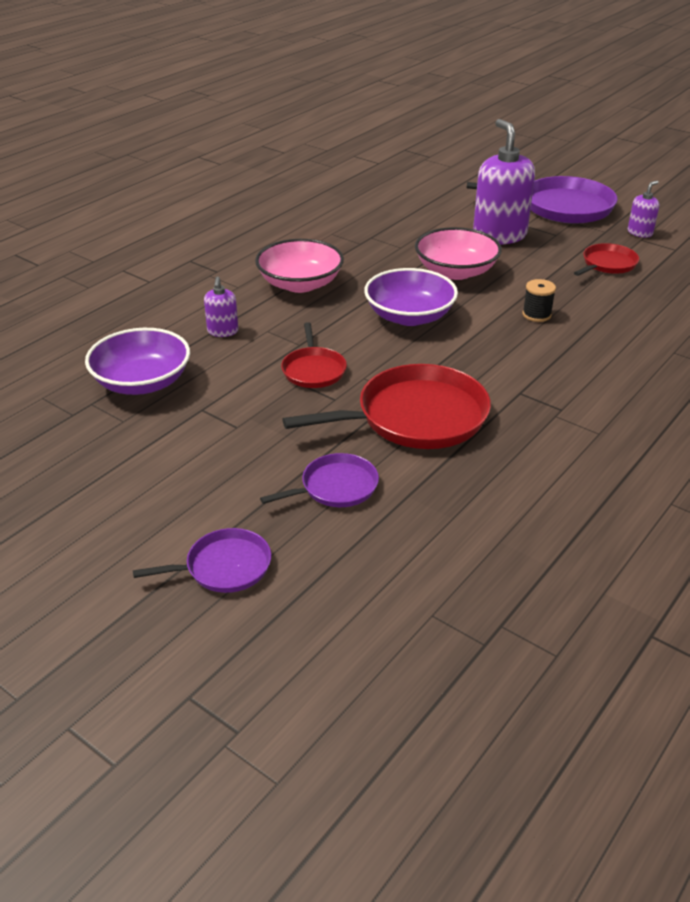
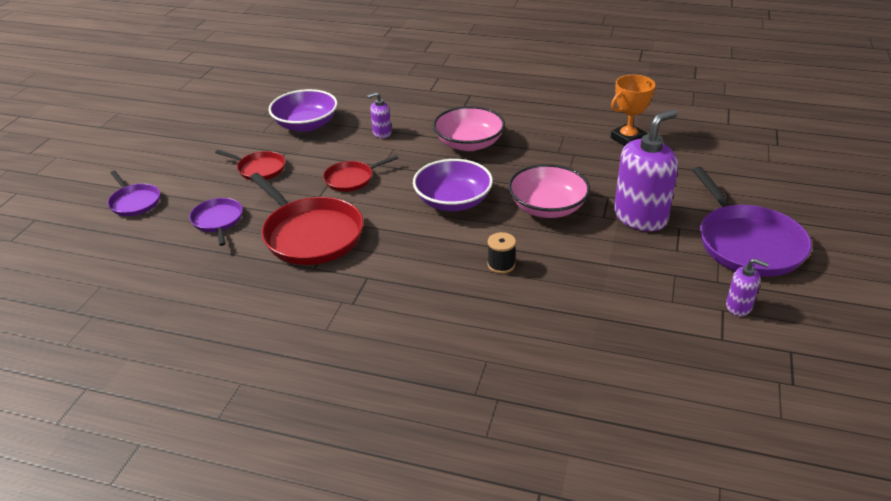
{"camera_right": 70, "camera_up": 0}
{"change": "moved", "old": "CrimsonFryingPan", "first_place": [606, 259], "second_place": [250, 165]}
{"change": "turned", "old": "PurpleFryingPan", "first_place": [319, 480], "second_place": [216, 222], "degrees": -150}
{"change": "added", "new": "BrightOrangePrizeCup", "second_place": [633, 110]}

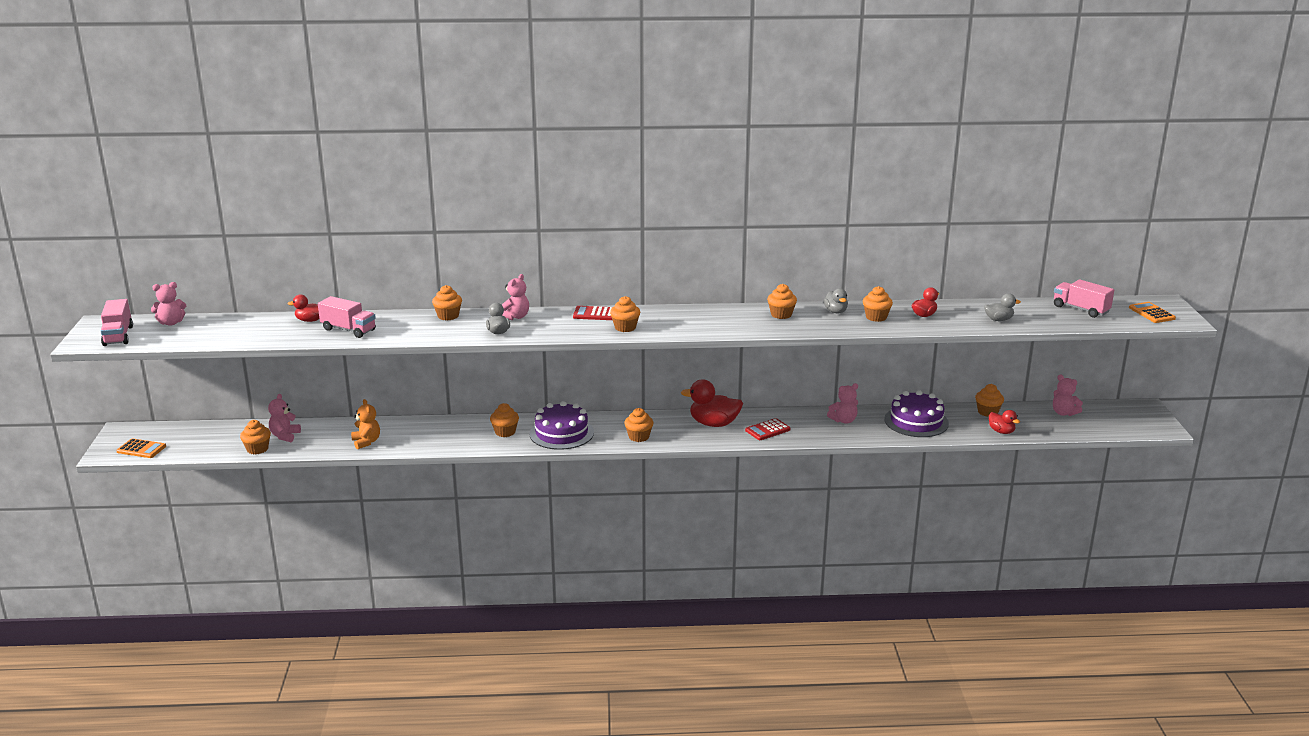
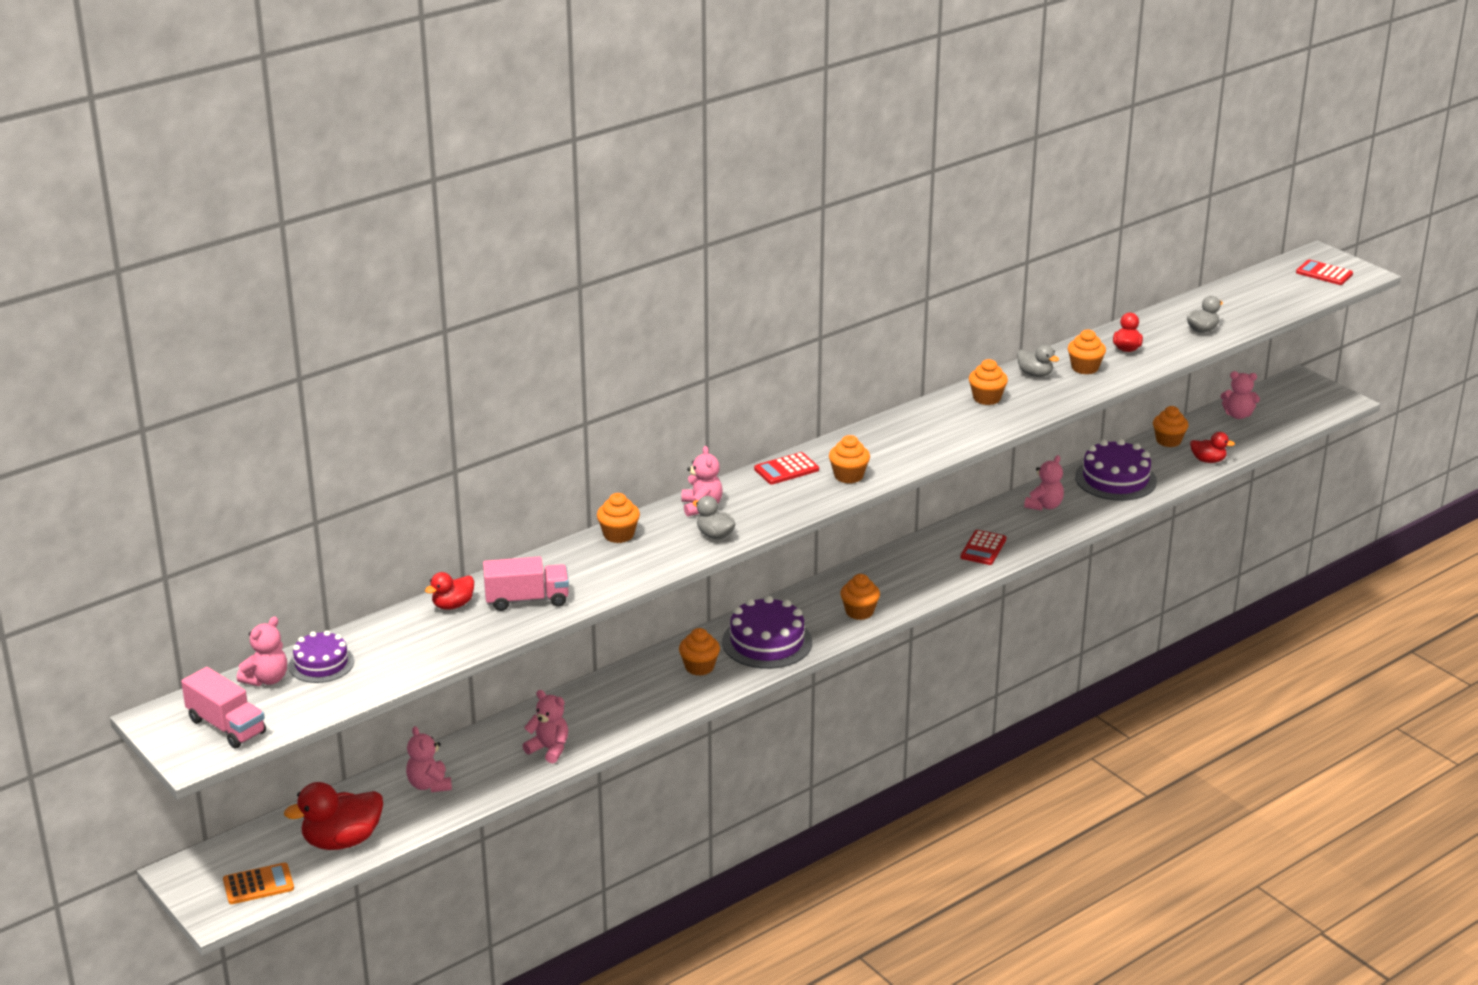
{"camera_right": -35, "camera_up": 5}
{"change": "removed", "old": "PinkTruck", "first_place": [1084, 298]}
{"change": "recoloured", "old": "BrightOrangeAddingMachine", "new": "CrimsonAddingMachine", "first_place": [1152, 312], "second_place": [1324, 272]}
{"change": "moved", "old": "CrimsonDuck", "first_place": [712, 403], "second_place": [333, 816]}
{"change": "recoloured", "old": "BrightOrangeStuffedBear", "new": "PinkStuffedBear", "first_place": [365, 424], "second_place": [545, 726]}
{"change": "removed", "old": "BrightOrangeCupcake", "first_place": [255, 437]}
{"change": "added", "new": "PurpleCake", "second_place": [321, 656]}

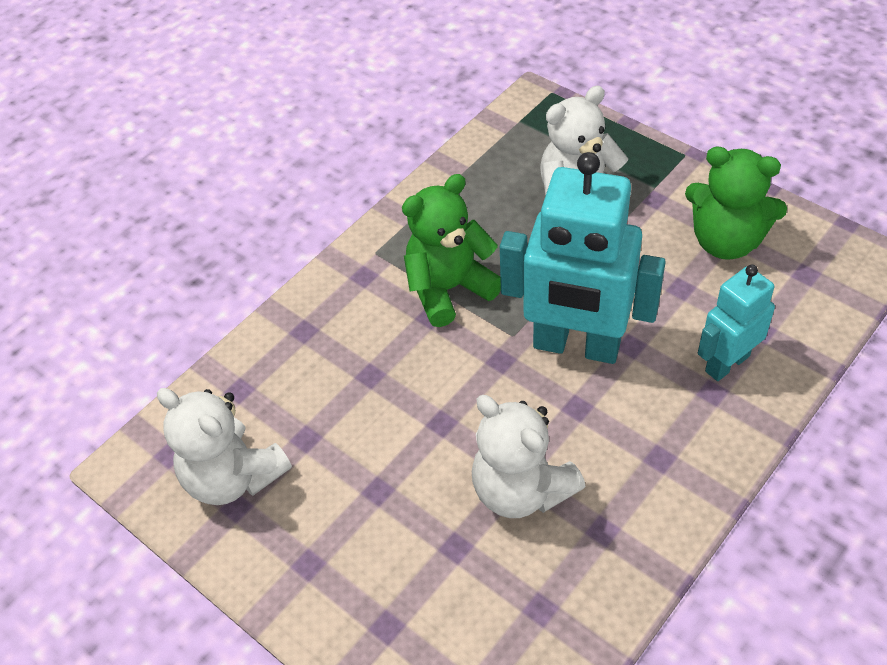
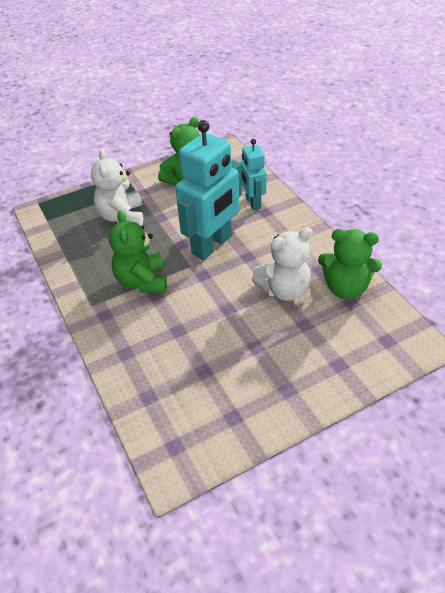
{"camera_right": -70, "camera_up": -5}
{"change": "removed", "old": "WhiteStuffedBear", "first_place": [224, 446]}
{"change": "added", "new": "GreenStuffedBear", "second_place": [350, 264]}

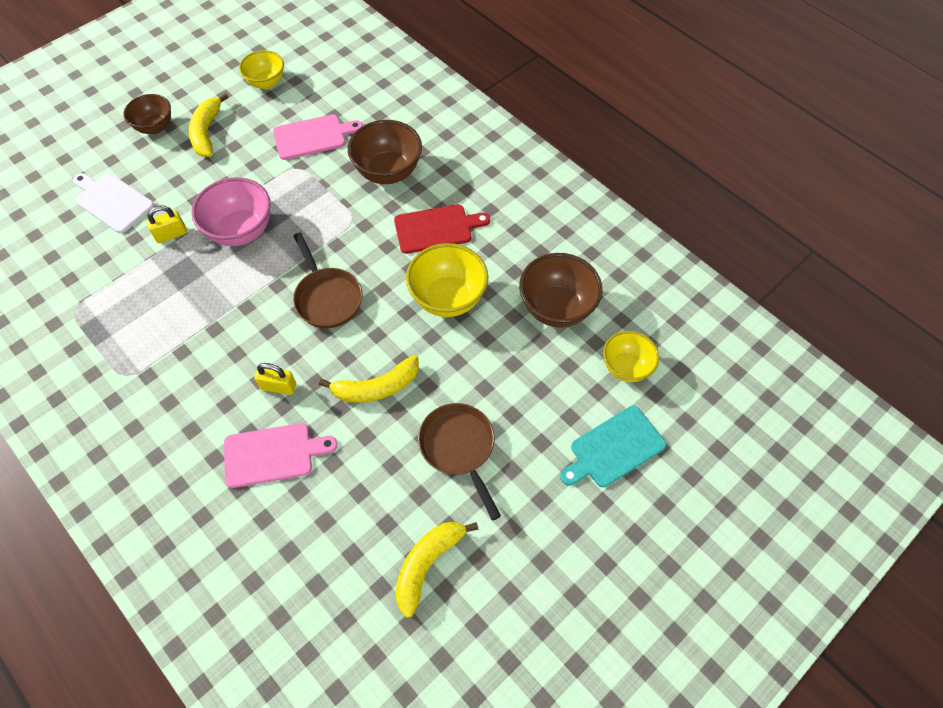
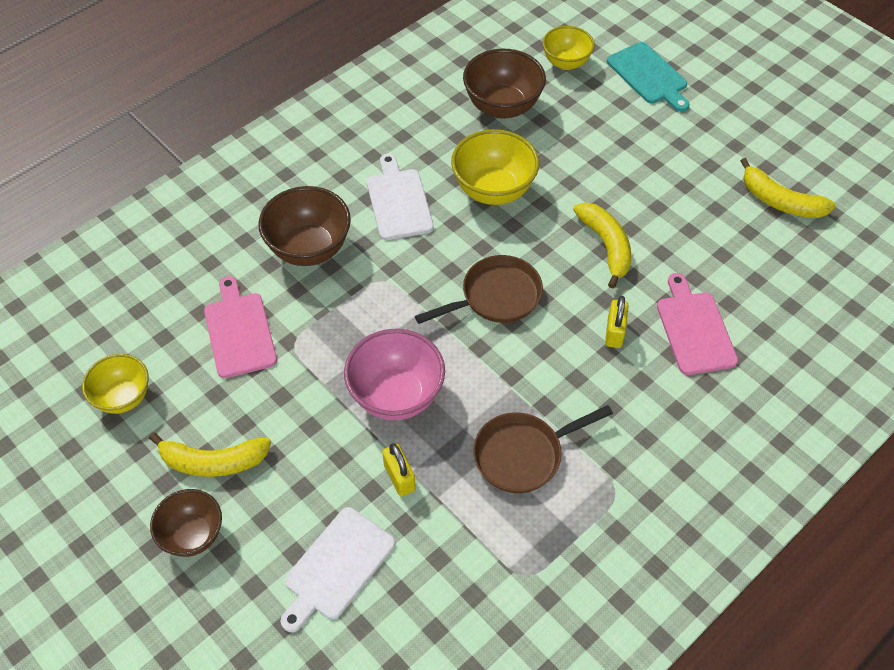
{"camera_right": -90, "camera_up": -5}
{"change": "recoloured", "old": "CrimsonBreadBoard", "new": "WhiteBreadBoard", "first_place": [442, 229], "second_place": [400, 197]}
{"change": "moved", "old": "DarkBrownFryingPan", "first_place": [459, 461], "second_place": [543, 449]}

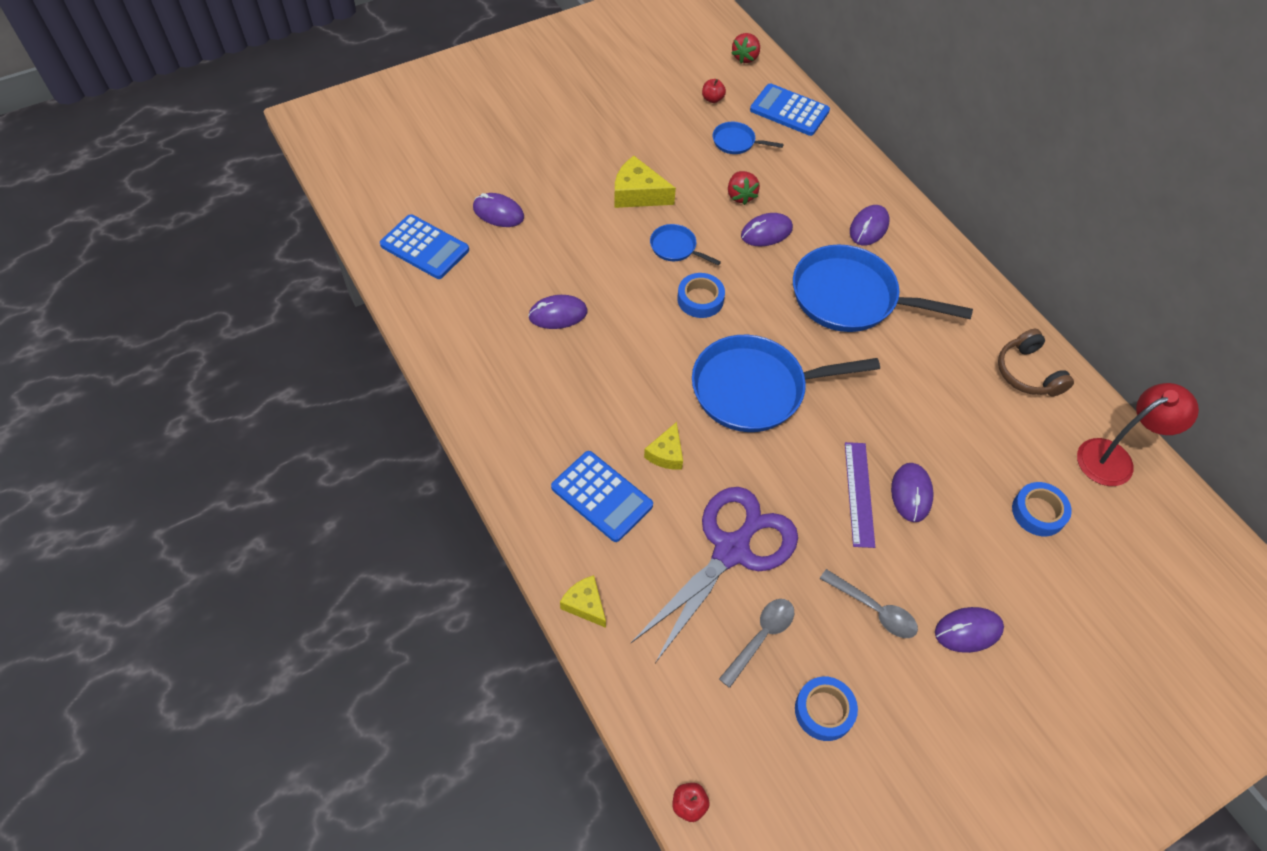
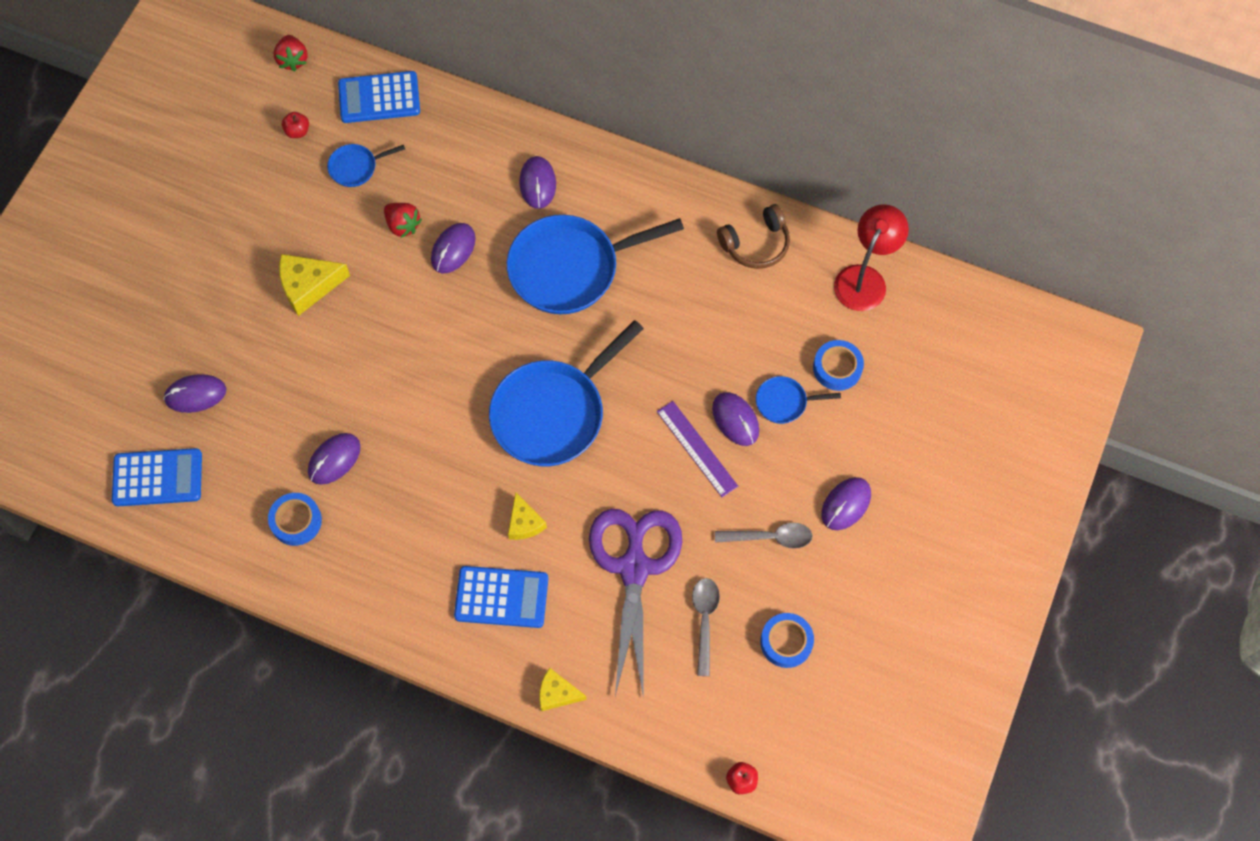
{"camera_right": -35, "camera_up": 10}
{"change": "moved", "old": "RoyalBlueFryingPan", "first_place": [685, 244], "second_place": [798, 400]}
{"change": "moved", "old": "RoyalBlueStickyTape", "first_place": [701, 295], "second_place": [295, 519]}
{"change": "turned", "old": "DarkBrownHeadset", "first_place": [1036, 362], "second_place": [753, 236], "degrees": -60}

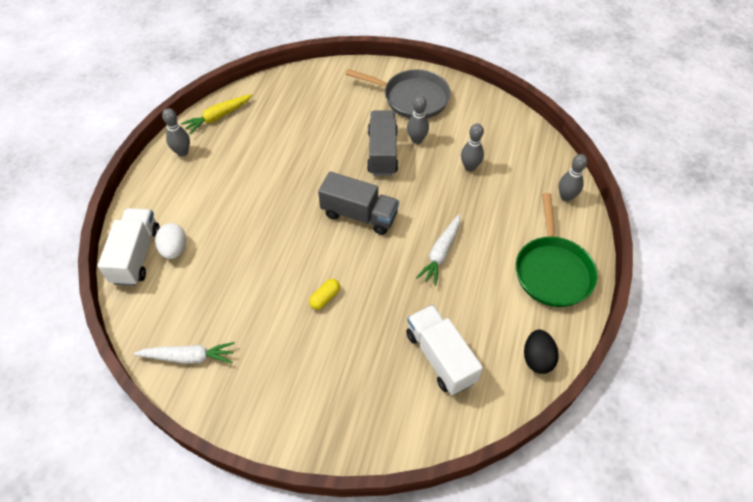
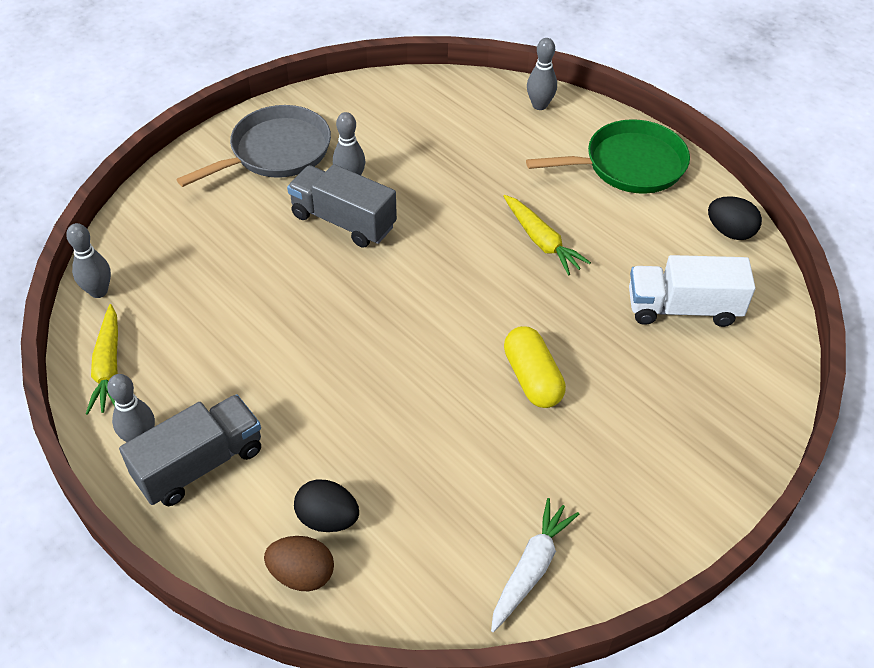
{"camera_right": -60, "camera_up": -5}
{"change": "moved", "old": "GreySkittle", "first_place": [472, 147], "second_place": [88, 260]}
{"change": "moved", "old": "GreyTruck", "first_place": [358, 203], "second_place": [190, 450]}
{"change": "turned", "old": "GreenFryingPan", "first_place": [557, 250], "second_place": [608, 156], "degrees": -45}
{"change": "replaced", "old": "WhiteTruck", "new": "DarkBrownEgg", "first_place": [128, 247], "second_place": [299, 563]}
{"change": "recoloured", "old": "WhiteRootVegetable", "new": "GoldenRootVegetable", "first_place": [438, 250], "second_place": [547, 235]}
{"change": "recoloured", "old": "WhiteEgg", "new": "EbonyEgg", "first_place": [170, 241], "second_place": [326, 505]}
{"change": "resized", "old": "GoldenCapsule", "first_place": [324, 294], "second_place": [535, 367], "factor": 1.69}

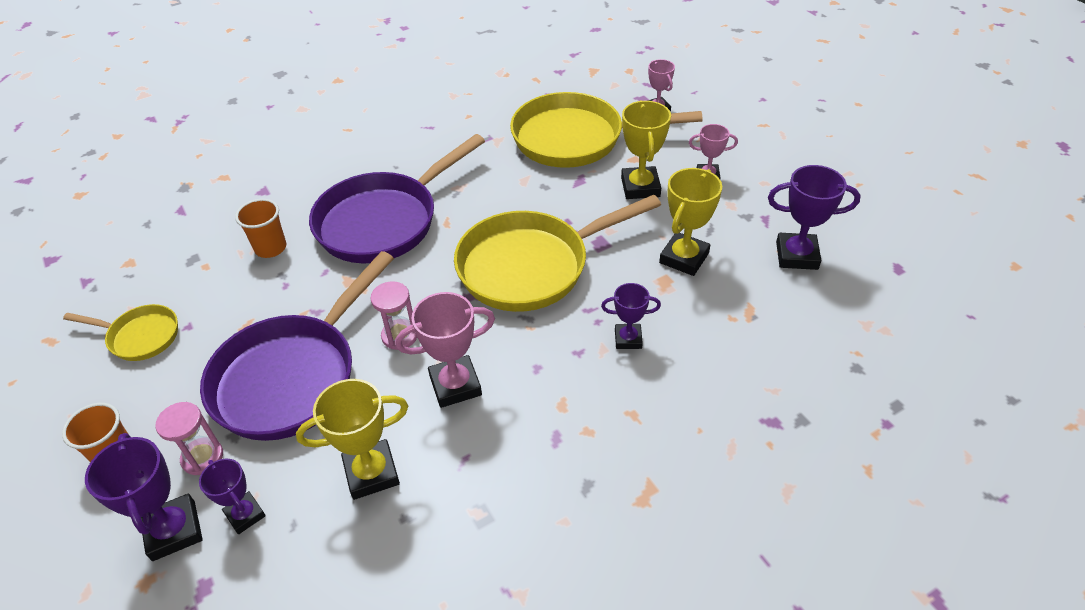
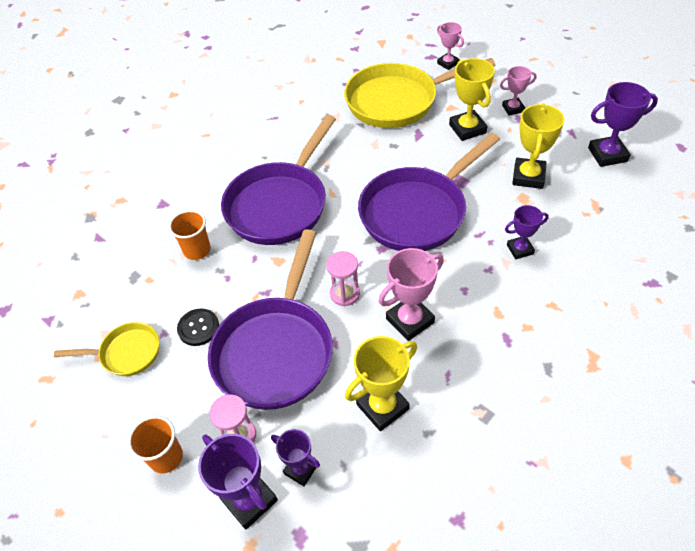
{"camera_right": -15, "camera_up": 5}
{"change": "recoloured", "old": "GoldenFryingPan", "new": "PurpleFryingPan", "first_place": [557, 253], "second_place": [429, 192]}
{"change": "added", "new": "EbonyButton", "second_place": [198, 327]}

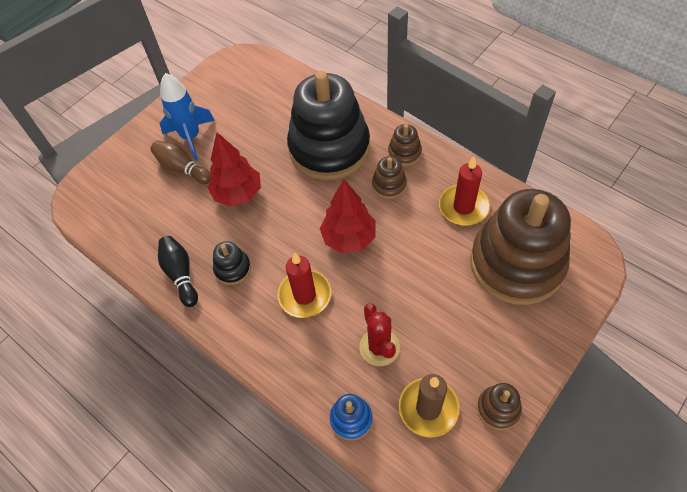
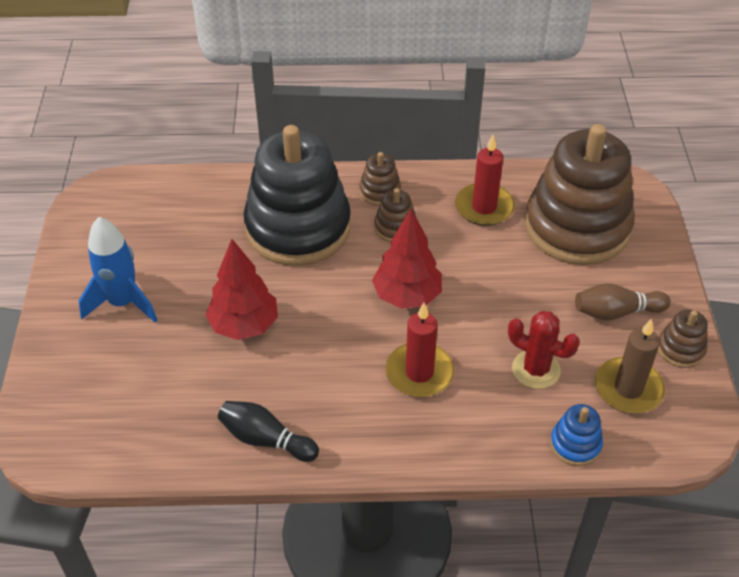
{"camera_right": -45, "camera_up": -10}
{"change": "moved", "old": "DarkBrownSkittle", "first_place": [180, 162], "second_place": [623, 301]}
{"change": "removed", "old": "EbonyStackingRings", "first_place": [232, 263]}

